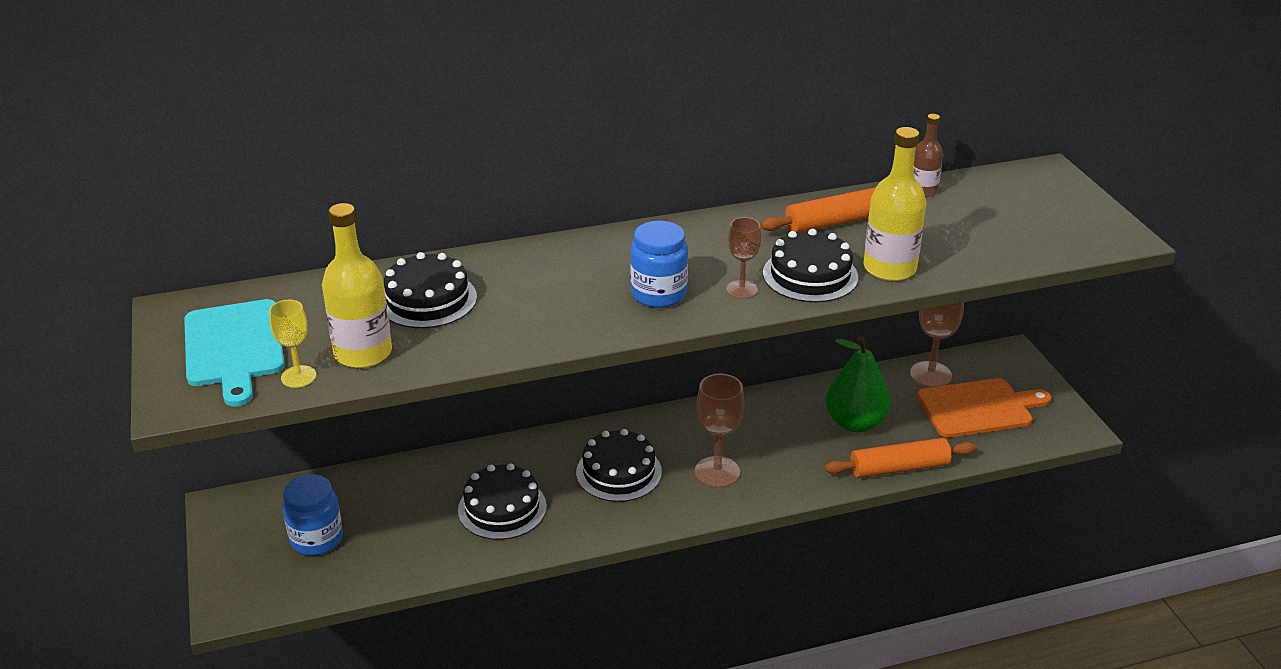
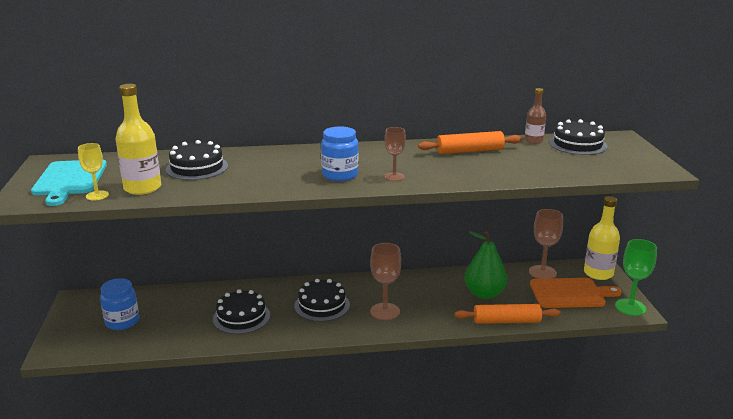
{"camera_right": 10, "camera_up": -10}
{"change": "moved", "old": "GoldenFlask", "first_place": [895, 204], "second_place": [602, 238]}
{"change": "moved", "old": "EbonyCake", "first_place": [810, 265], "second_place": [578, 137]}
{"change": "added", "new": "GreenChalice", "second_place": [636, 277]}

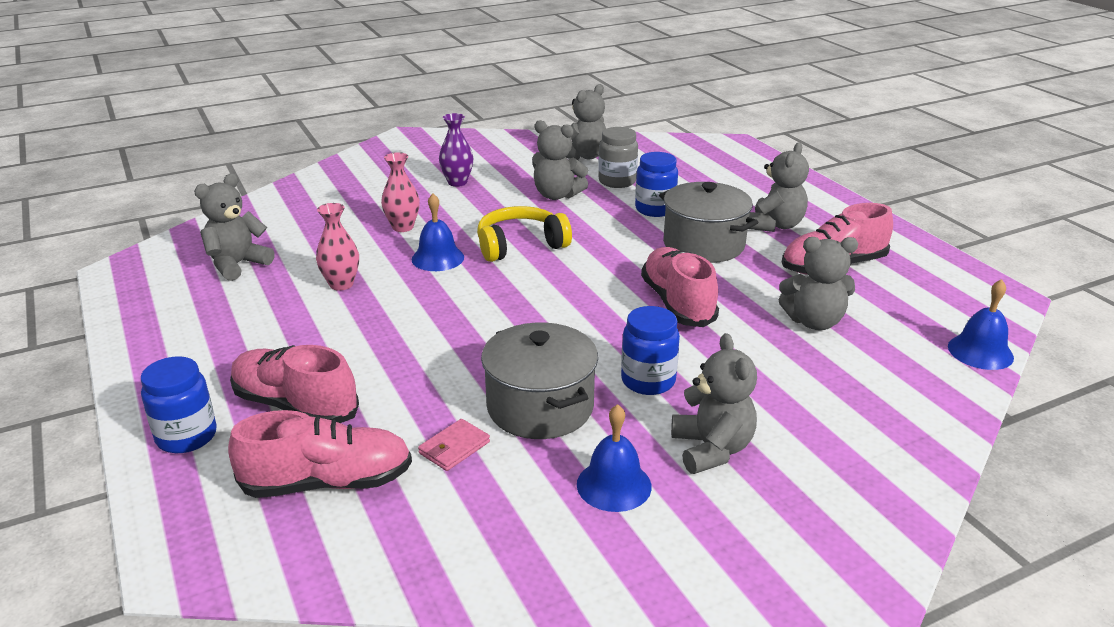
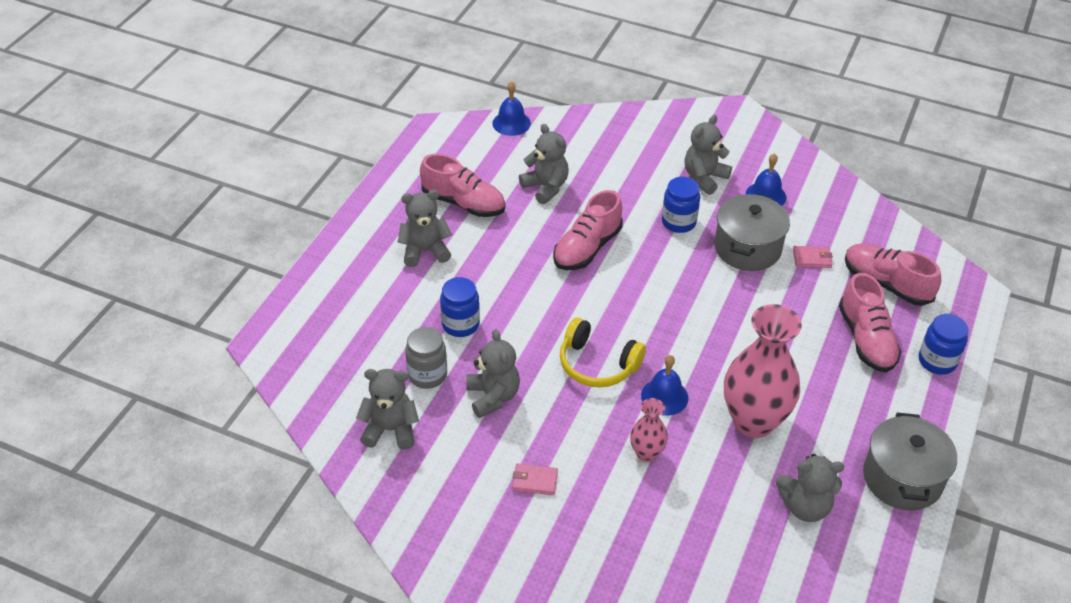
{"camera_right": -130, "camera_up": 15}
{"change": "replaced", "old": "PurpleVase", "new": "PinkWallet", "first_place": [456, 150], "second_place": [535, 479]}
{"change": "moved", "old": "GreyPot", "first_place": [708, 222], "second_place": [910, 461]}
{"change": "resized", "old": "PinkVase", "first_place": [337, 247], "second_place": [763, 371], "factor": 2.02}

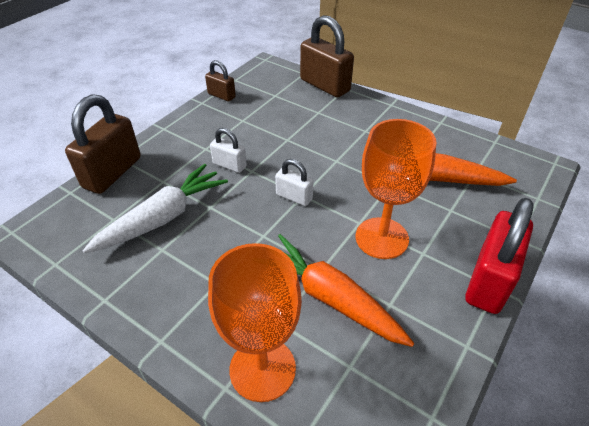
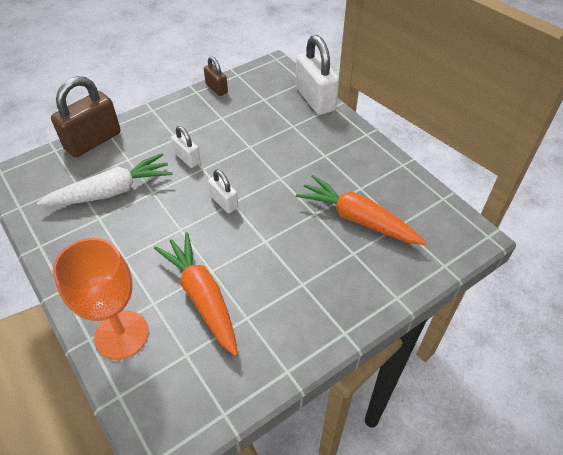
{"camera_right": 20, "camera_up": 5}
{"change": "recoloured", "old": "DarkBrownSmallLock", "new": "WhiteSmallLock", "first_place": [327, 56], "second_place": [317, 75]}
{"change": "removed", "old": "BrightOrangeChalice", "first_place": [396, 189]}
{"change": "removed", "old": "CrimsonSmallLock", "first_place": [499, 256]}

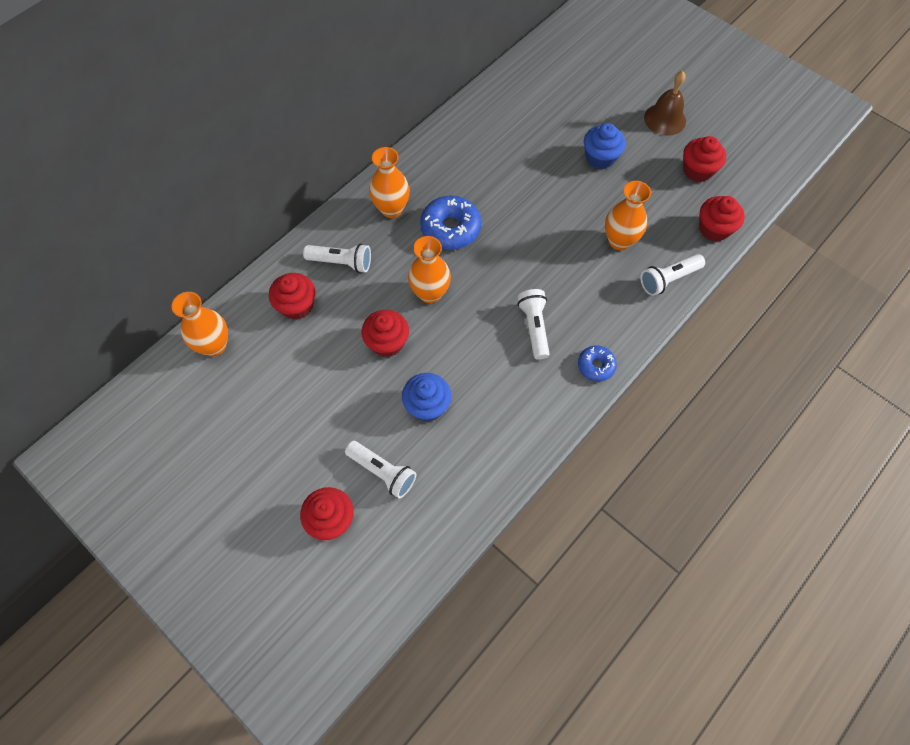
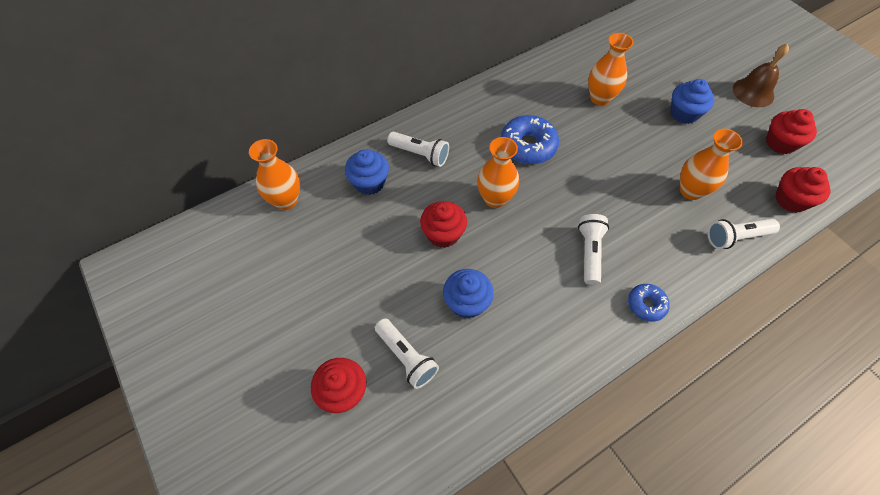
{"camera_right": 15, "camera_up": -5}
{"change": "moved", "old": "BrightOrangeVase", "first_place": [389, 182], "second_place": [611, 69]}
{"change": "recoloured", "old": "CrimsonCupcake", "new": "RoyalBlueCupcake", "first_place": [292, 296], "second_place": [367, 172]}

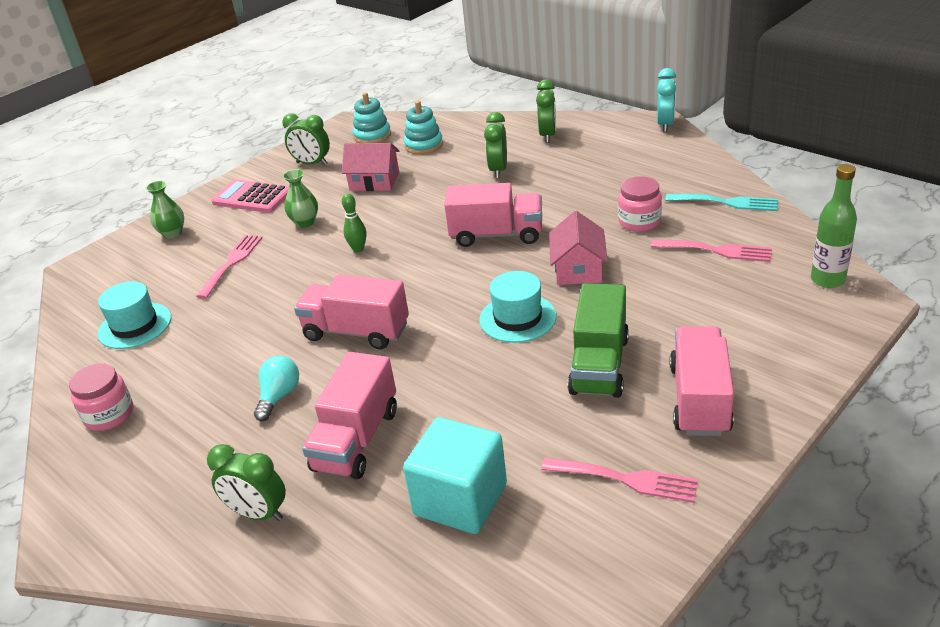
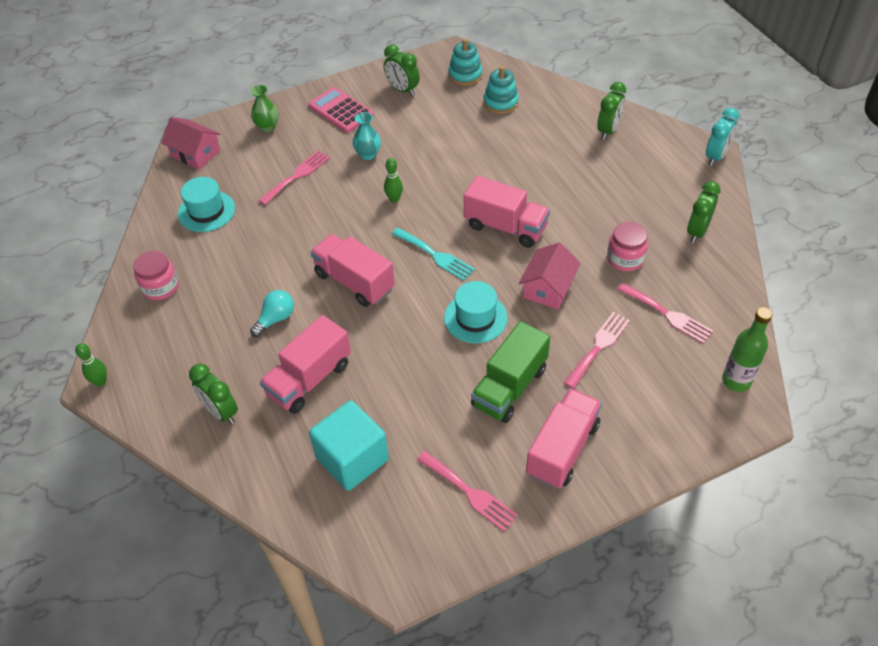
{"camera_right": 20, "camera_up": 15}
{"change": "moved", "old": "GreenAlarmClock", "first_place": [495, 145], "second_place": [704, 212]}
{"change": "moved", "old": "PinkToyHouse", "first_place": [370, 167], "second_place": [191, 143]}
{"change": "recoloured", "old": "GreenVase", "new": "AquaVase", "first_place": [300, 198], "second_place": [367, 136]}
{"change": "moved", "old": "AquaTableFork", "first_place": [721, 202], "second_place": [433, 254]}
{"change": "added", "new": "PinkTableFork", "second_place": [597, 350]}
{"change": "added", "new": "GreenSkittle", "second_place": [91, 365]}

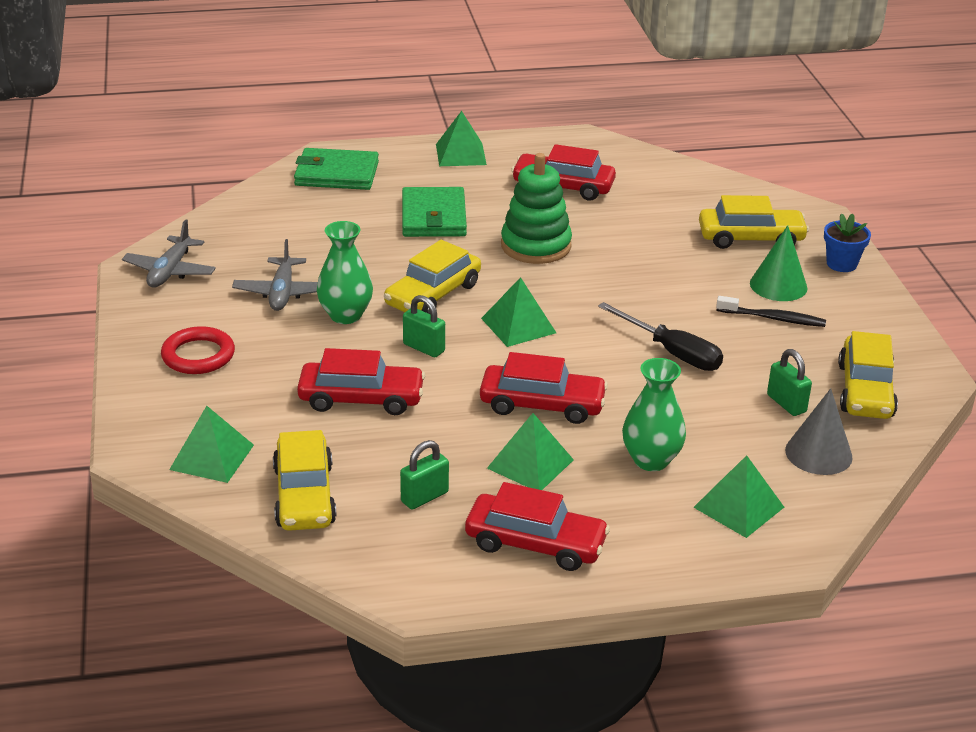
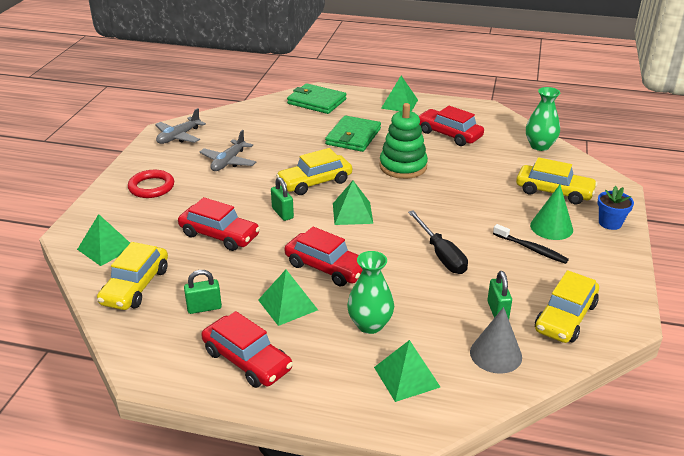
{"camera_right": 25, "camera_up": 0}
{"change": "moved", "old": "GreenVase", "first_place": [345, 272], "second_place": [543, 119]}

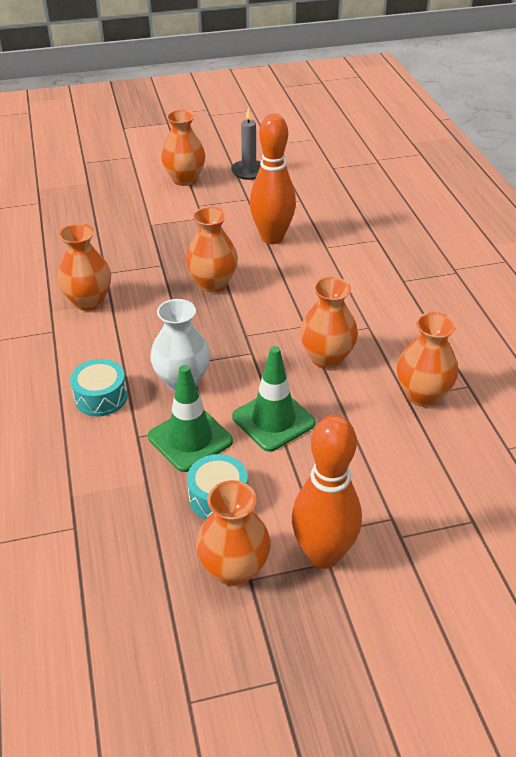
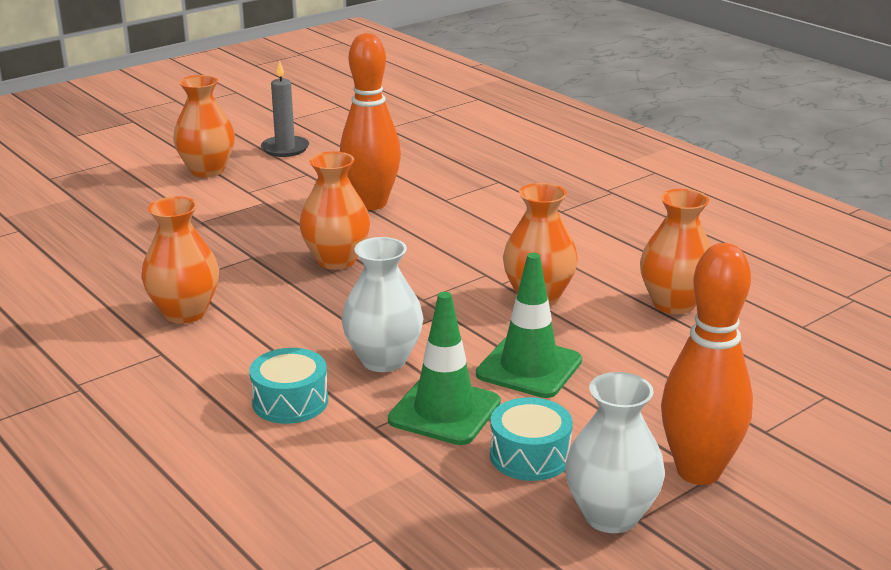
{"camera_right": -25, "camera_up": -15}
{"change": "recoloured", "old": "BrightOrangeVase", "new": "WhiteVase", "first_place": [233, 533], "second_place": [615, 452]}

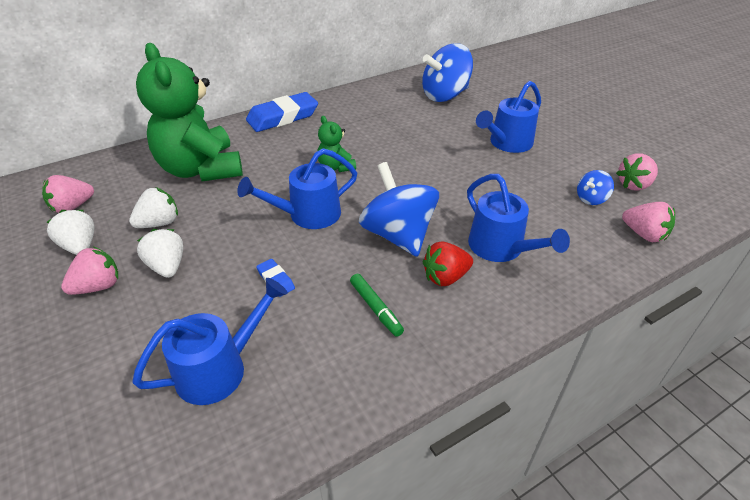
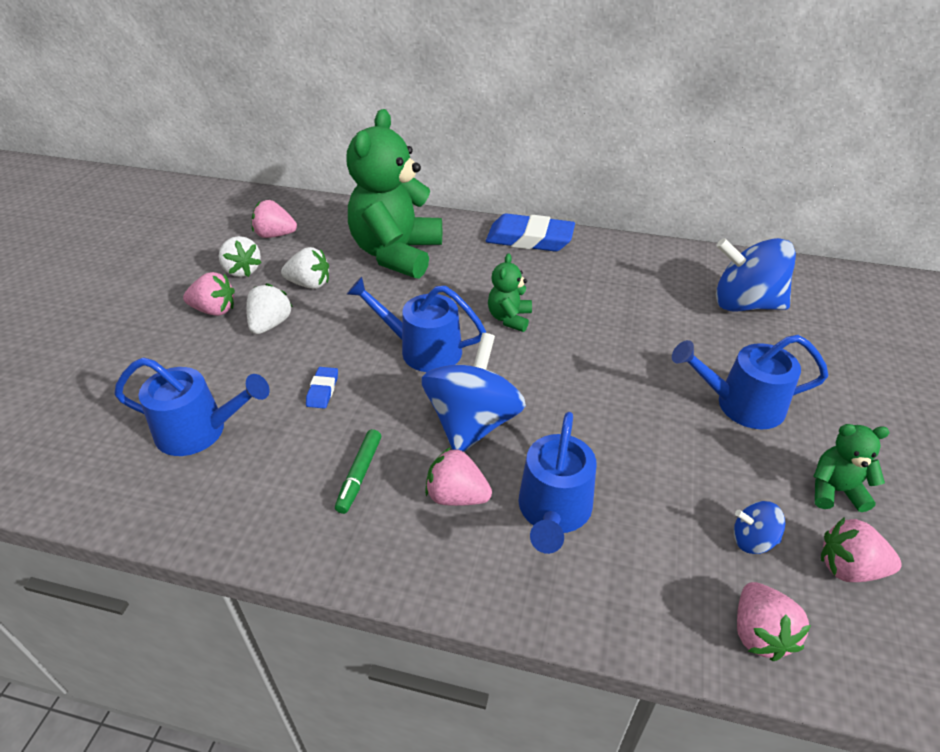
{"camera_right": 45, "camera_up": 0}
{"change": "turned", "old": "WhiteToyStrawberry", "first_place": [70, 232], "second_place": [240, 256], "degrees": 135}
{"change": "recoloured", "old": "CrimsonToyStrawberry", "new": "PinkToyStrawberry", "first_place": [448, 263], "second_place": [458, 477]}
{"change": "added", "new": "GreenStuffedBear", "second_place": [851, 468]}

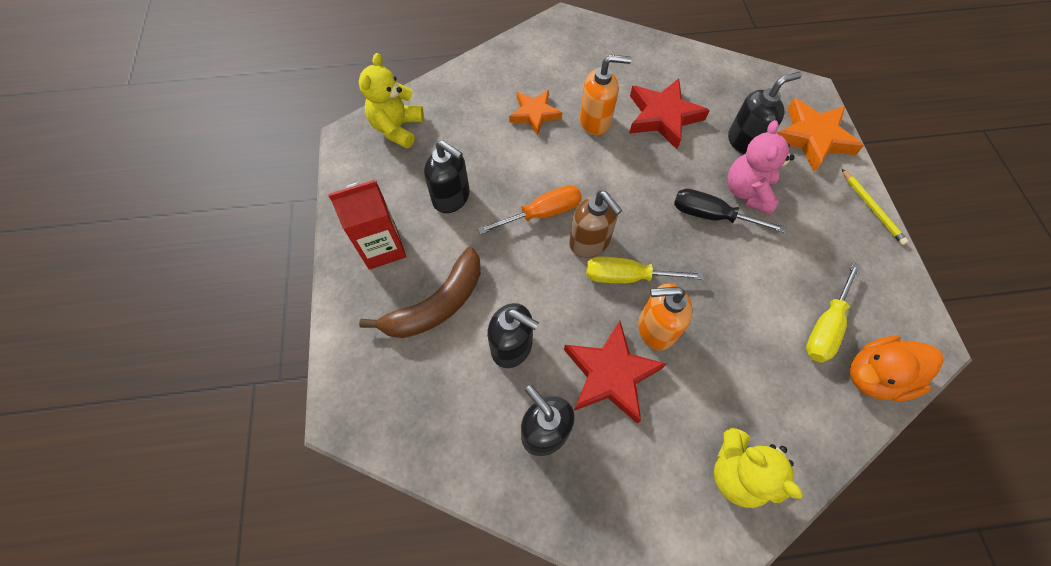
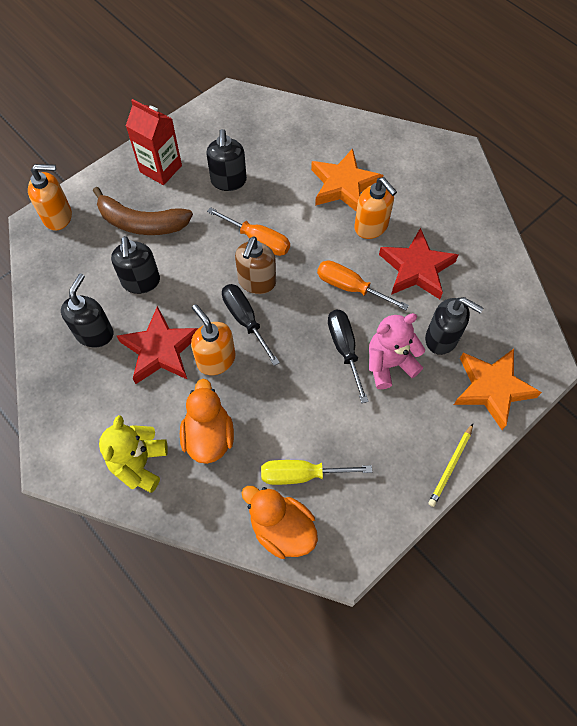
{"camera_right": 55, "camera_up": 0}
{"change": "removed", "old": "GoldenStuffedBear", "first_place": [391, 100]}
{"change": "resized", "old": "BrightOrangeStarShape", "first_place": [535, 113], "second_place": [347, 180], "factor": 1.51}
{"change": "recoloured", "old": "GoldenFlatScrewdriver", "new": "EbonyFlatScrewdriver", "first_place": [645, 270], "second_place": [251, 325]}
{"change": "added", "new": "BrightOrangePumpBottle", "second_place": [50, 197]}
{"change": "added", "new": "BrightOrangeFlatScrewdriver", "second_place": [363, 285]}
{"change": "added", "new": "BrightOrangeDuck", "second_place": [207, 421]}

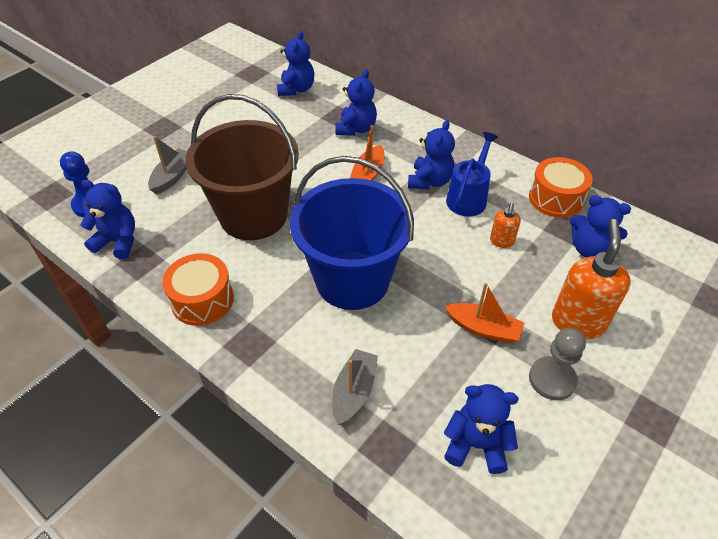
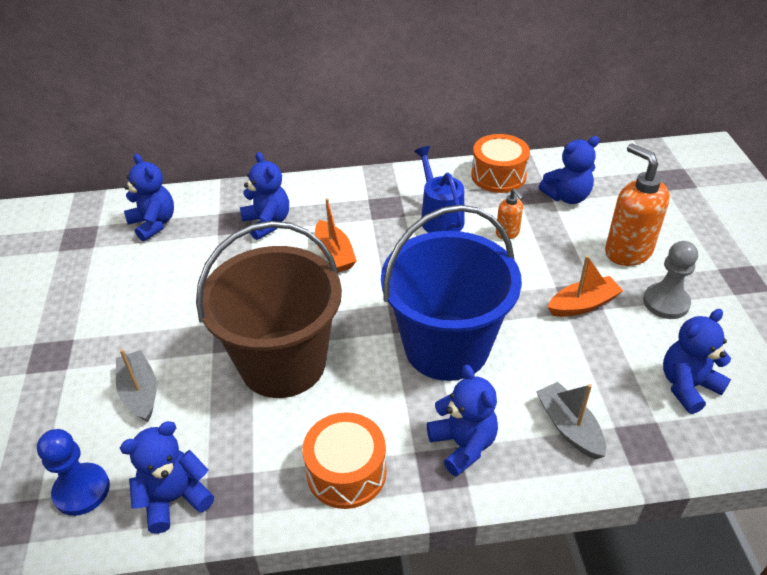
{"camera_right": -45, "camera_up": -5}
{"change": "moved", "old": "RoyalBlueStuffedBear", "first_place": [431, 155], "second_place": [462, 421]}

